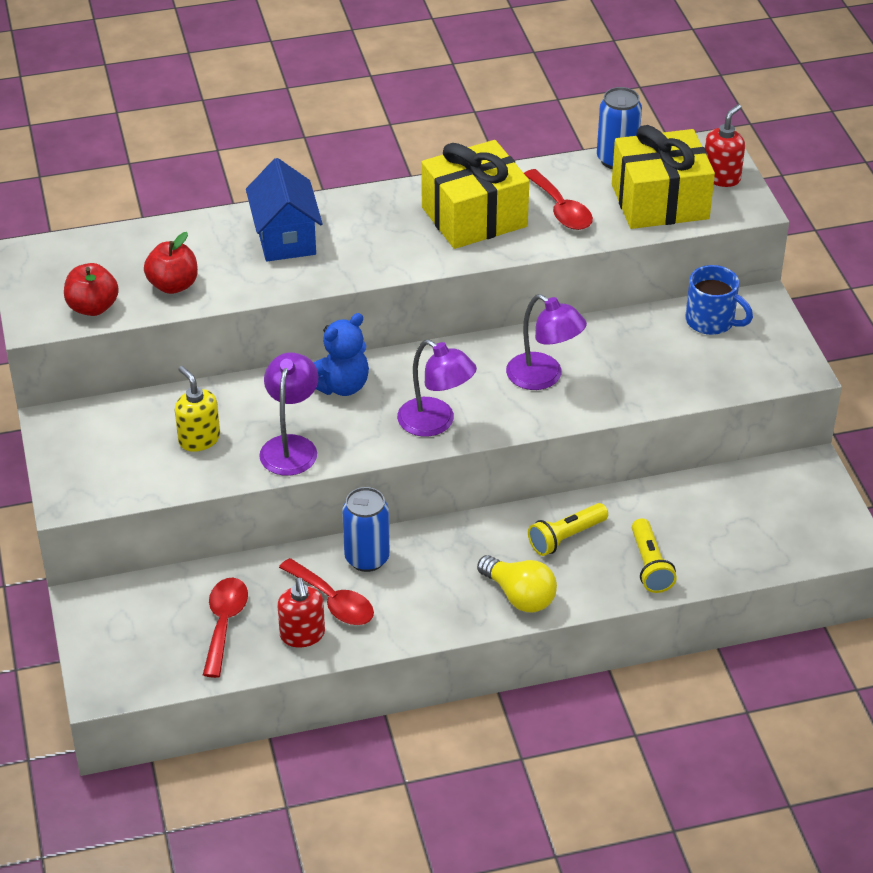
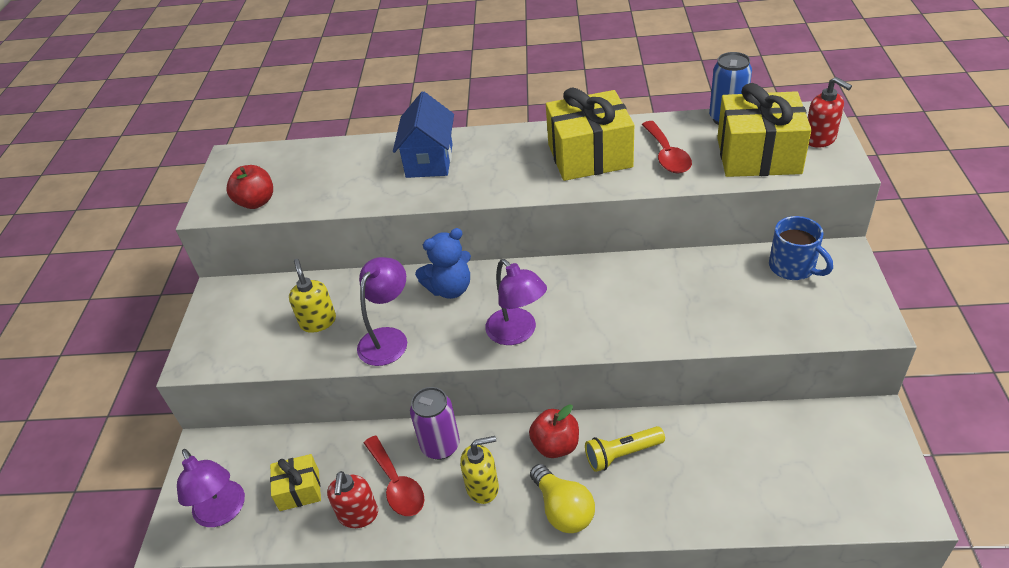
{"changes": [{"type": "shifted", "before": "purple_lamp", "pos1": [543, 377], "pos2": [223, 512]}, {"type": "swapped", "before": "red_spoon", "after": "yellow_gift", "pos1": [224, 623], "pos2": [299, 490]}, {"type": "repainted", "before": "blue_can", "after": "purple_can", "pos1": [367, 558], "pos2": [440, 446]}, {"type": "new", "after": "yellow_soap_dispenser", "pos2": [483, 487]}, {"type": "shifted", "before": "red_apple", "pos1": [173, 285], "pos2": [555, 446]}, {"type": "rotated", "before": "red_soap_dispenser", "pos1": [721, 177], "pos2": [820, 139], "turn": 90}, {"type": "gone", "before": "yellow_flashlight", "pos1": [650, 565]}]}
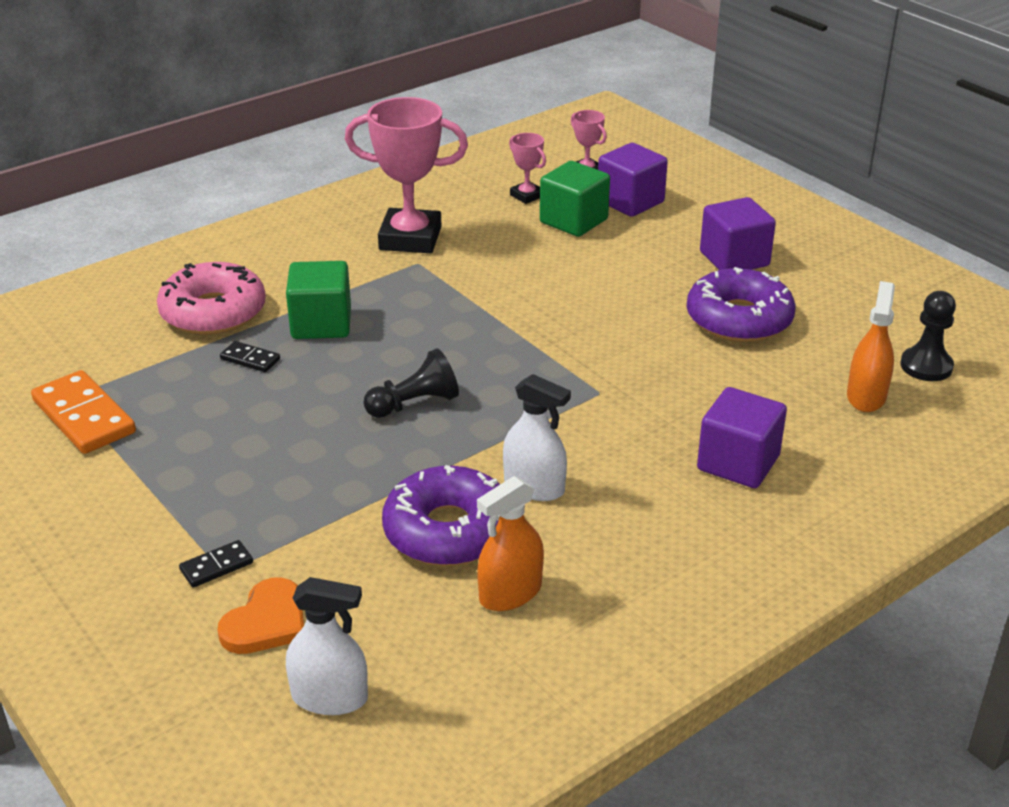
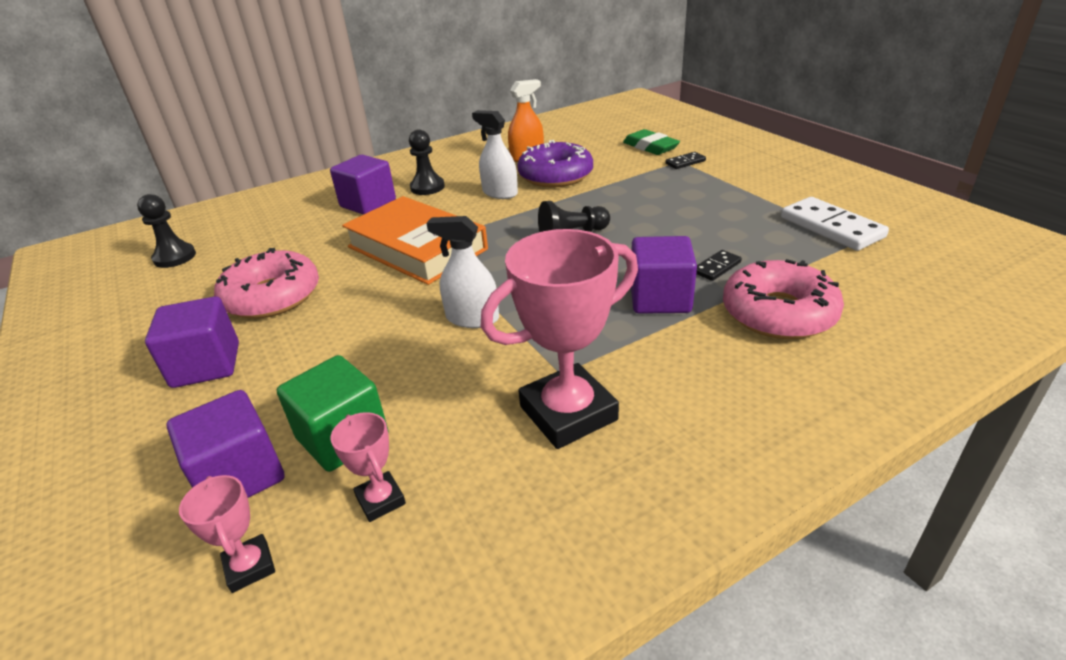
{"changes": [{"type": "repainted", "before": "purple_donut", "after": "pink_donut", "pos1": [739, 319], "pos2": [272, 296]}, {"type": "new", "after": "orange_book", "pos2": [417, 248]}, {"type": "new", "after": "black_pawn", "pos2": [427, 187]}, {"type": "shifted", "before": "white_spray_bottle", "pos1": [329, 697], "pos2": [472, 318]}, {"type": "rotated", "before": "pink_trophy", "pos1": [410, 238], "pos2": [568, 413], "turn": -45}, {"type": "swapped", "before": "orange_heart", "after": "green_eraser", "pos1": [266, 622], "pos2": [650, 147]}, {"type": "repainted", "before": "green_cube", "after": "purple_cube", "pos1": [321, 324], "pos2": [660, 298]}, {"type": "rotated", "before": "black_domino", "pos1": [250, 359], "pos2": [717, 267], "turn": -75}, {"type": "repainted", "before": "orange_domino", "after": "white_domino", "pos1": [83, 417], "pos2": [831, 227]}, {"type": "gone", "before": "orange_spray_bottle", "pos1": [866, 396]}]}
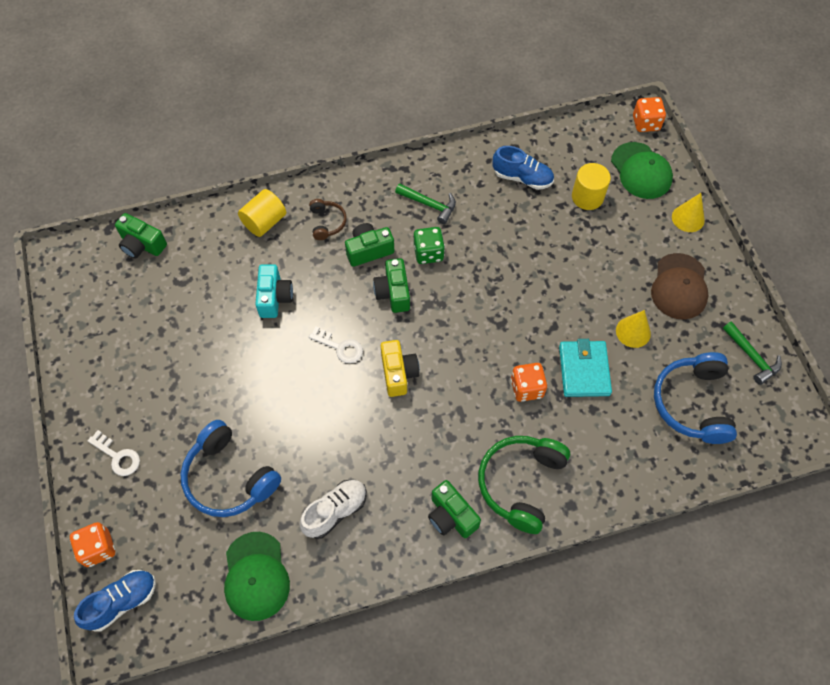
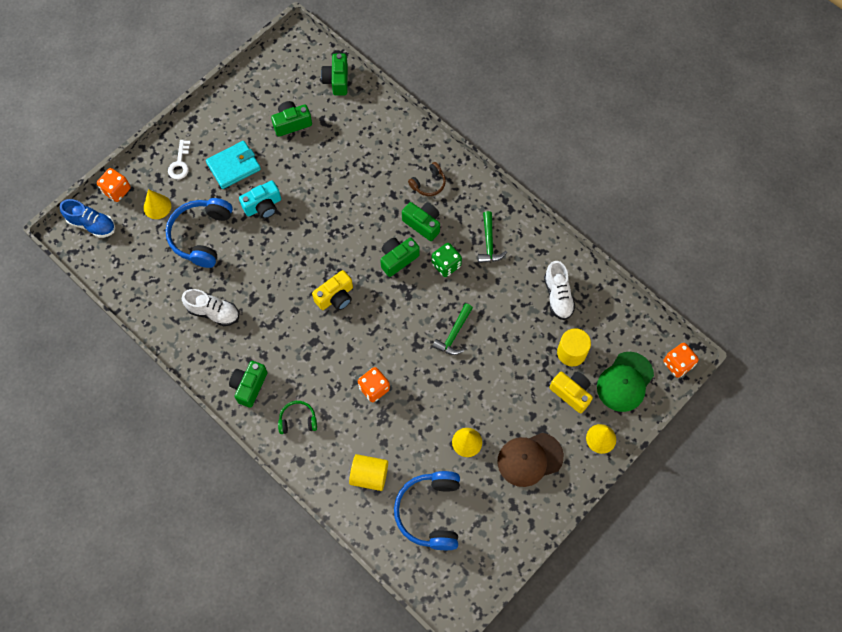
{"changes": [{"type": "new", "after": "yellow_cone", "pos2": [157, 206]}, {"type": "shifted", "before": "turquoise_wallet", "pos1": [584, 370], "pos2": [234, 166]}, {"type": "shifted", "before": "turquoise_camera", "pos1": [274, 297], "pos2": [263, 206]}, {"type": "new", "after": "green_camera", "pos2": [291, 123]}, {"type": "scaled", "before": "green_headphones", "pos1": [521, 484], "pos2": [298, 420], "scale": 0.52}, {"type": "shifted", "before": "yellow_cylinder", "pos1": [264, 222], "pos2": [369, 475]}, {"type": "rotated", "before": "blue_headphones", "pos1": [693, 403], "pos2": [430, 512], "turn": -60}, {"type": "shifted", "before": "green_hammer", "pos1": [751, 357], "pos2": [454, 334]}, {"type": "repainted", "before": "blue_shoe", "after": "white_shoe", "pos1": [522, 178], "pos2": [558, 296]}, {"type": "new", "after": "yellow_camera", "pos2": [571, 393]}, {"type": "gone", "before": "green_cap", "pos1": [256, 576]}, {"type": "gone", "before": "white_key", "pos1": [340, 347]}]}
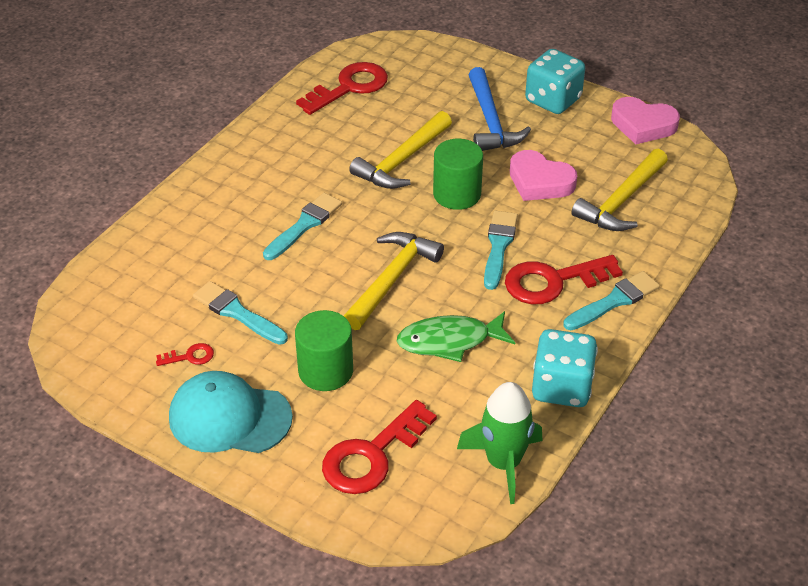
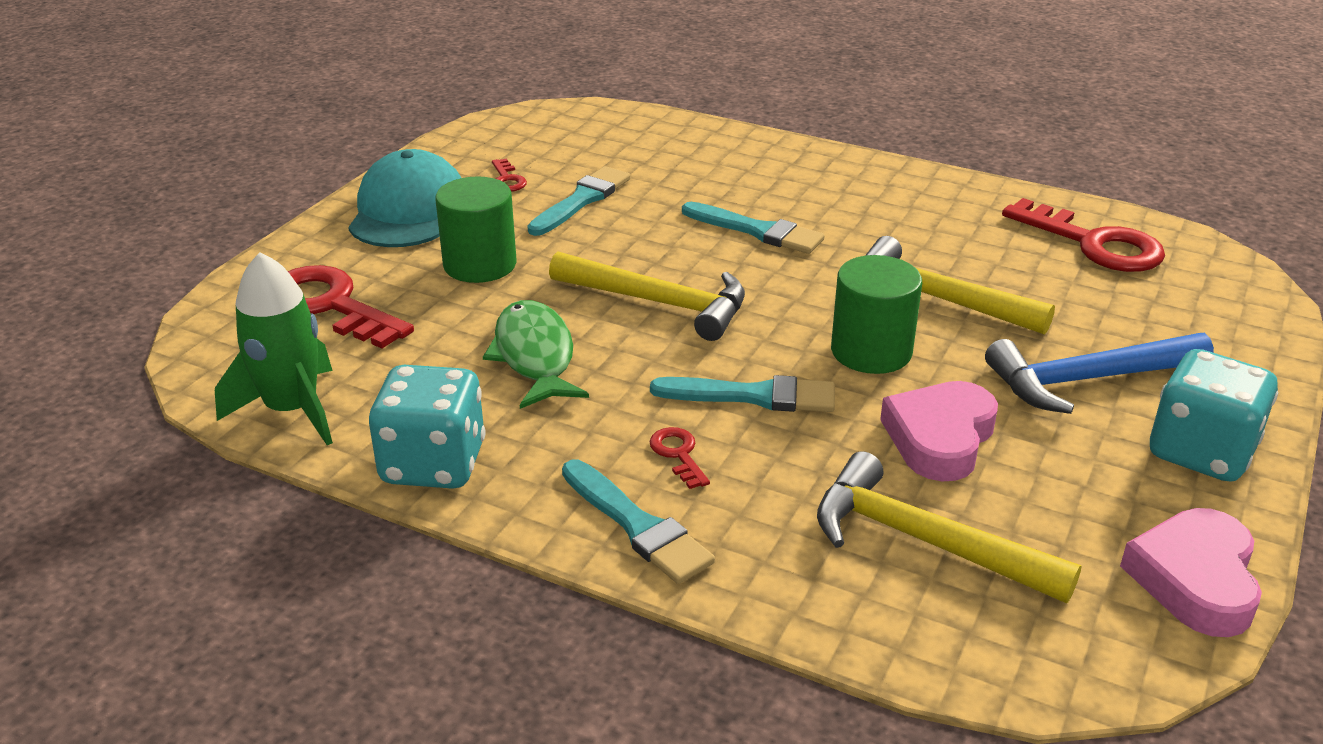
{"changes": [{"type": "scaled", "before": "red_key", "pos1": [553, 281], "pos2": [678, 454], "scale": 0.45}]}
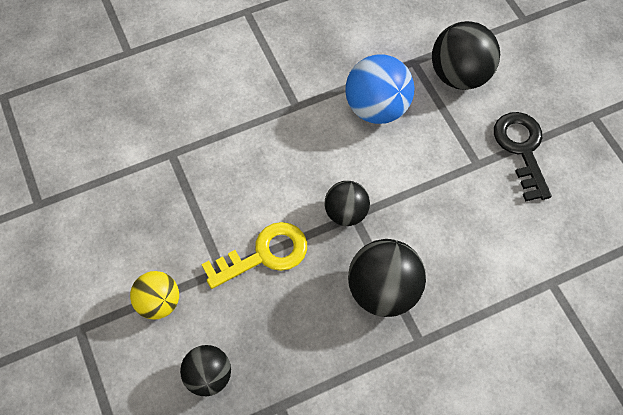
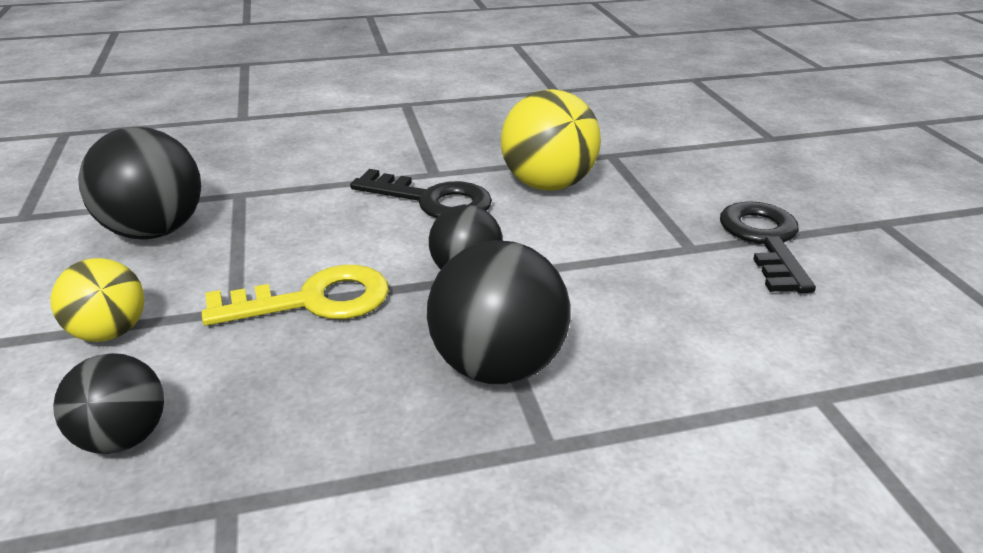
{"changes": [{"type": "shifted", "before": "black_ball", "pos1": [459, 75], "pos2": [155, 231]}, {"type": "new", "after": "black_key", "pos2": [432, 200]}, {"type": "repainted", "before": "blue_ball", "after": "yellow_ball", "pos1": [377, 108], "pos2": [547, 184]}]}
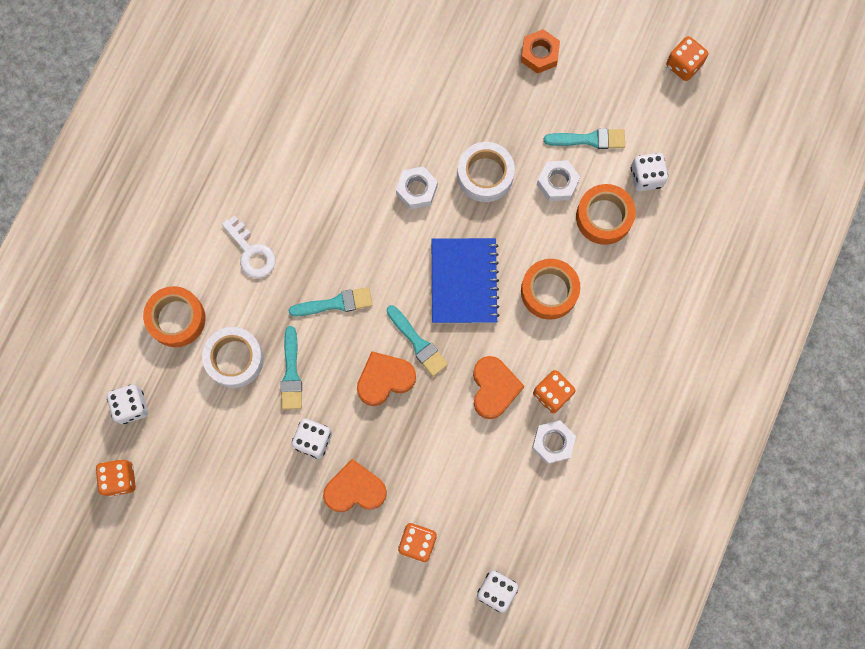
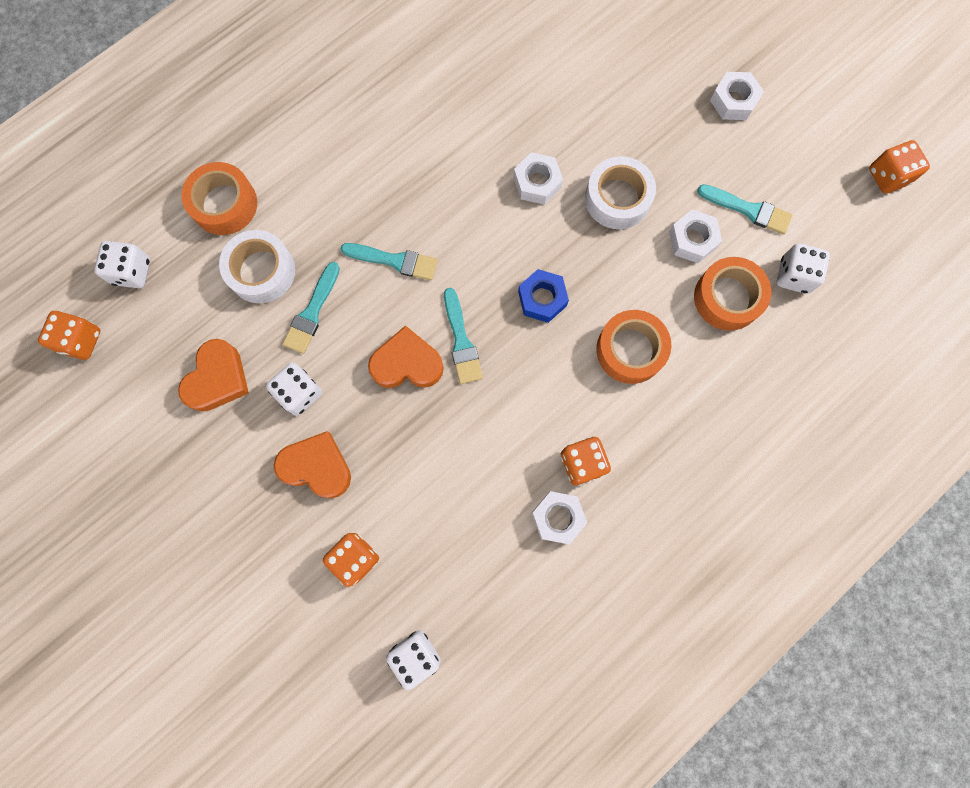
{"changes": [{"type": "shifted", "before": "orange_heart", "pos1": [494, 388], "pos2": [217, 379]}, {"type": "swapped", "before": "blue_notebook", "after": "blue_nut", "pos1": [464, 281], "pos2": [542, 299]}, {"type": "repainted", "before": "orange_nut", "after": "white_nut", "pos1": [539, 54], "pos2": [733, 101]}, {"type": "gone", "before": "white_key", "pos1": [251, 252]}]}
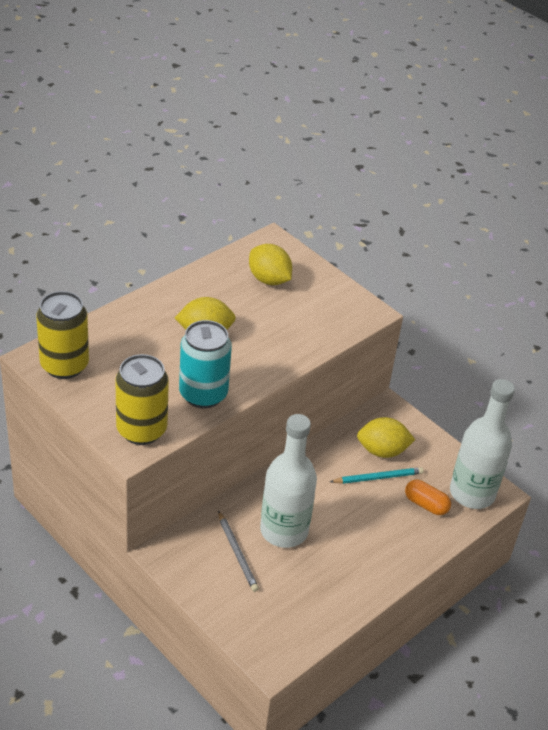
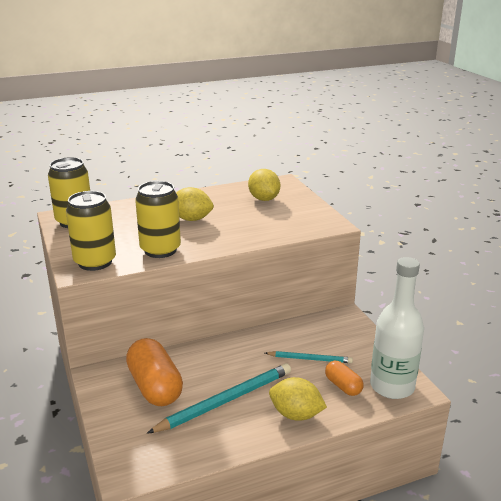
{"changes": [{"type": "swapped", "before": "grey_pencil", "after": "orange_capsule", "pos1": [237, 553], "pos2": [155, 387]}, {"type": "repainted", "before": "turquoise_can", "after": "yellow_can", "pos1": [203, 394], "pos2": [160, 250]}, {"type": "new", "after": "turquoise_pencil", "pos2": [225, 400]}, {"type": "shifted", "before": "yellow_lemon", "pos1": [382, 451], "pos2": [296, 414]}, {"type": "gone", "before": "white_bottle", "pos1": [284, 530]}]}
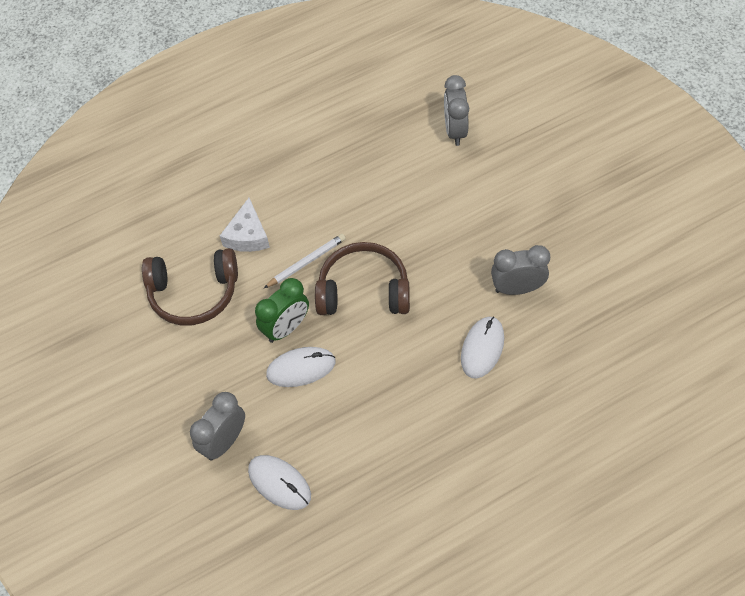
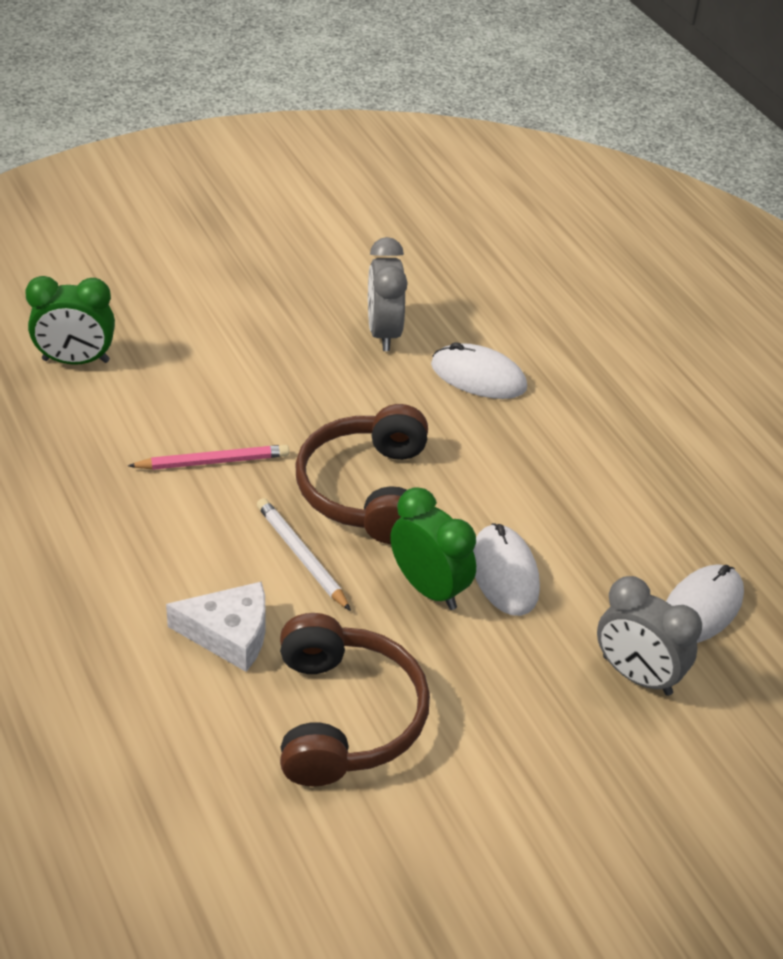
{"changes": [{"type": "repainted", "before": "grey_clock", "after": "green_clock", "pos1": [455, 131], "pos2": [76, 361]}, {"type": "new", "after": "pink_pencil", "pos2": [213, 462]}]}
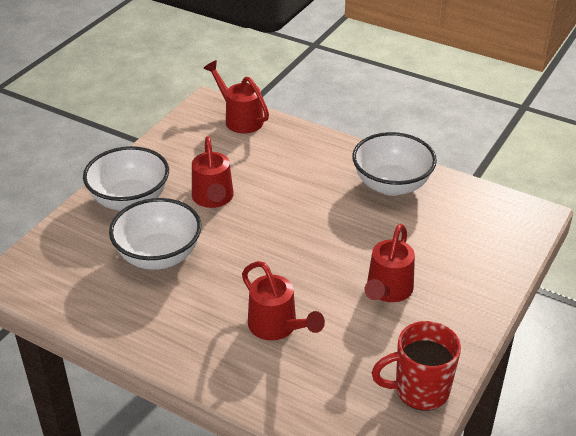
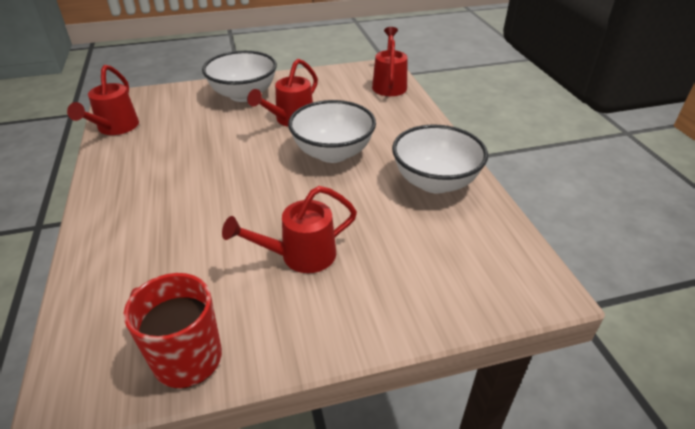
{"changes": [{"type": "shifted", "before": "red_watering_can", "pos1": [277, 327], "pos2": [115, 128]}, {"type": "shifted", "before": "white_bowl", "pos1": [159, 256], "pos2": [332, 153]}]}
